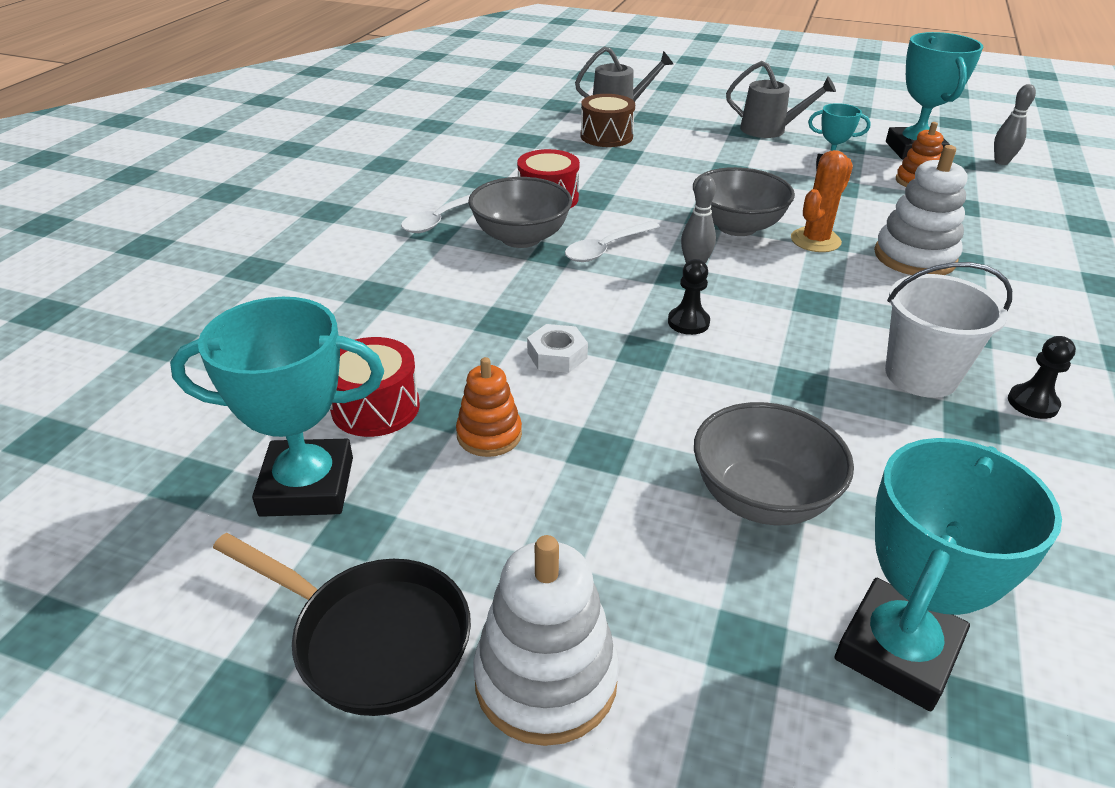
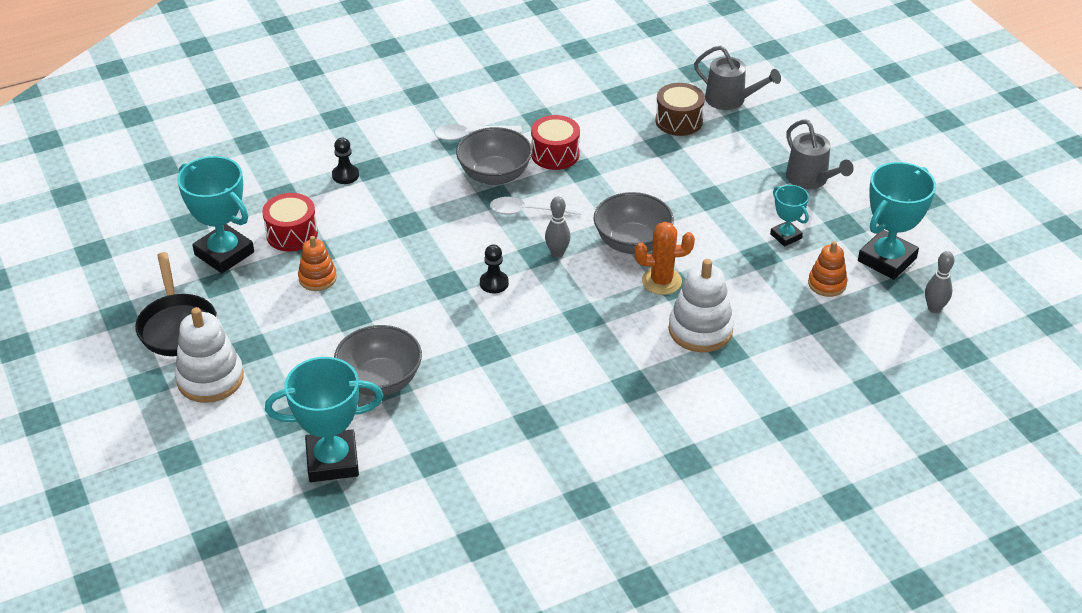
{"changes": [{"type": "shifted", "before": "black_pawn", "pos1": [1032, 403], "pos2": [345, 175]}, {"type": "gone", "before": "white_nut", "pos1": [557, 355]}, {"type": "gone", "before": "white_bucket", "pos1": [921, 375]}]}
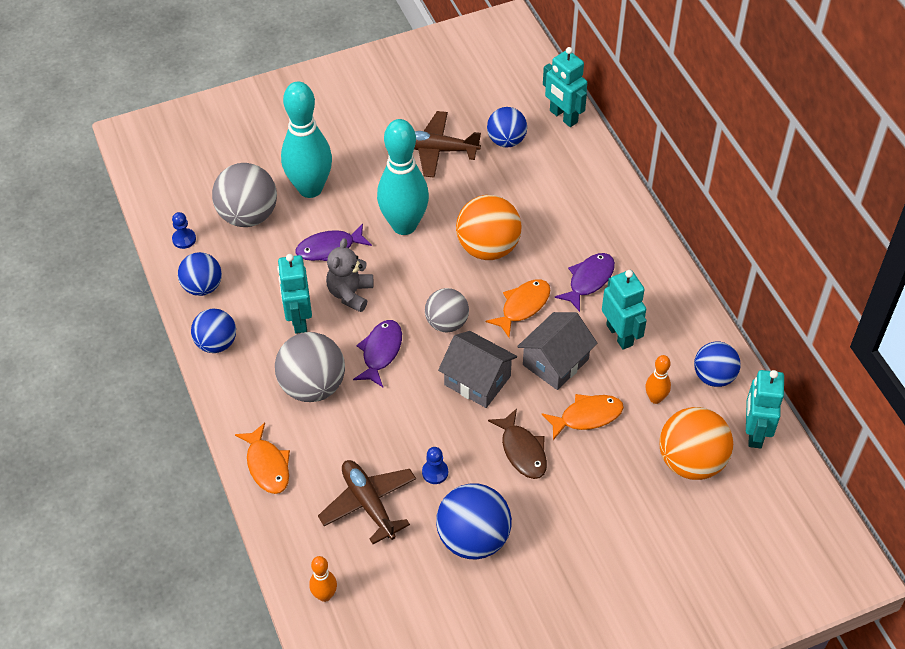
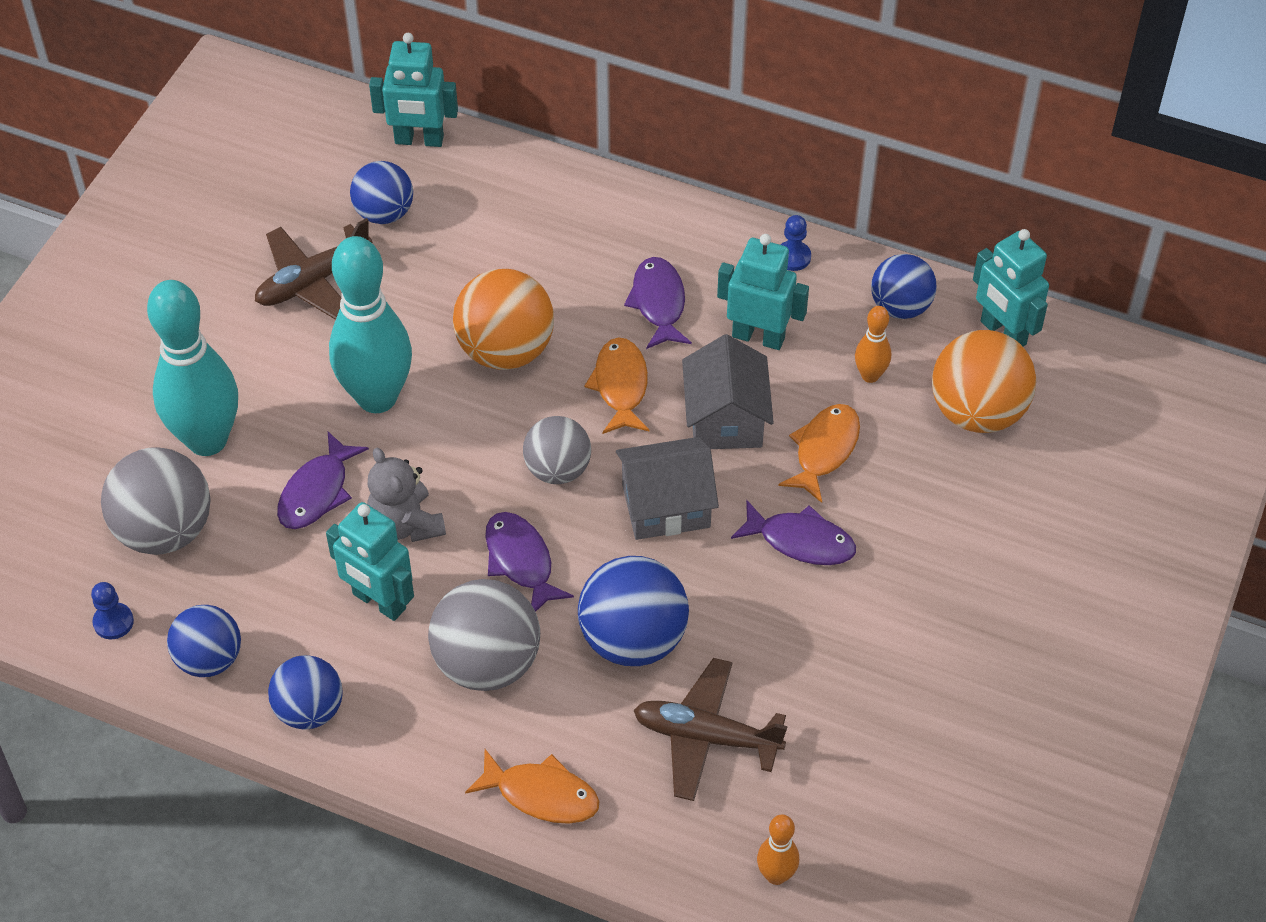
{"changes": [{"type": "shifted", "before": "blue_ball", "pos1": [473, 538], "pos2": [633, 639]}, {"type": "repainted", "before": "brown_fish", "after": "purple_fish", "pos1": [522, 451], "pos2": [801, 541]}, {"type": "shifted", "before": "blue_pawn", "pos1": [435, 472], "pos2": [793, 257]}]}
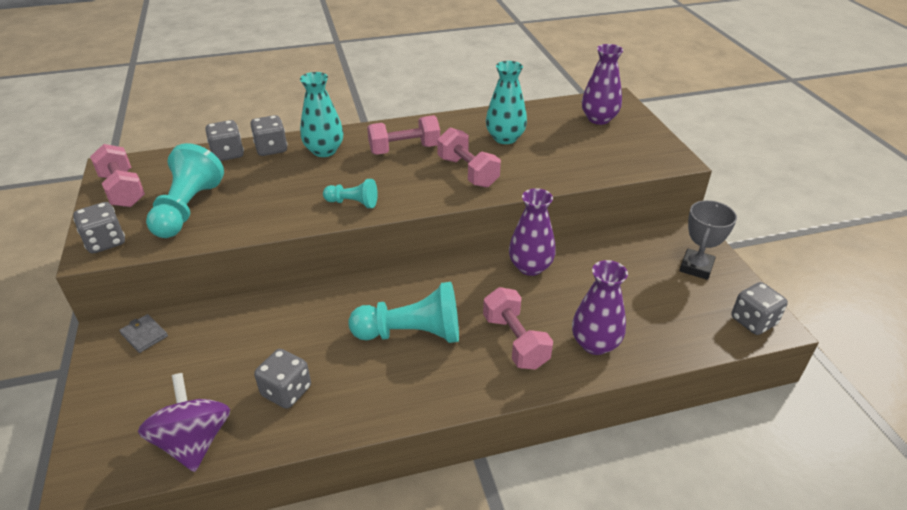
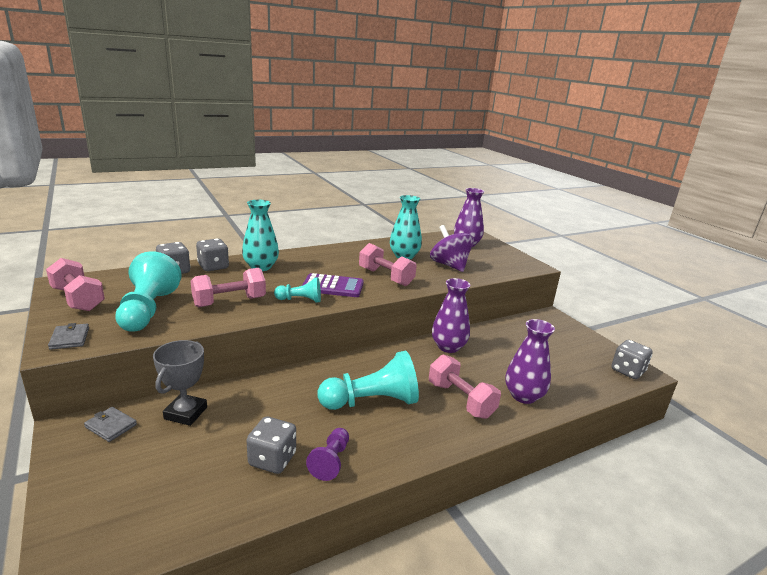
{"changes": [{"type": "swapped", "before": "grey_dice", "after": "grey_wallet", "pos1": [105, 242], "pos2": [70, 338]}, {"type": "shifted", "before": "grey_trophy", "pos1": [696, 267], "pos2": [185, 413]}, {"type": "shifted", "before": "pink_dumbbell", "pos1": [404, 149], "pos2": [229, 302]}, {"type": "new", "after": "purple_calculator", "pos2": [333, 286]}, {"type": "new", "after": "purple_pawn", "pos2": [331, 461]}, {"type": "shifted", "before": "purple_spinning_top", "pos1": [194, 441], "pos2": [449, 265]}]}
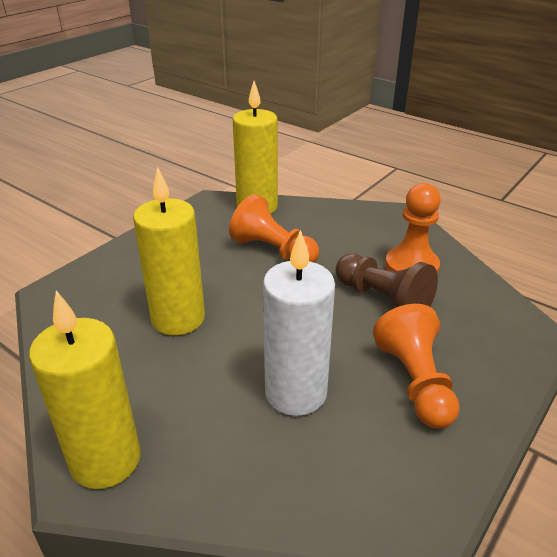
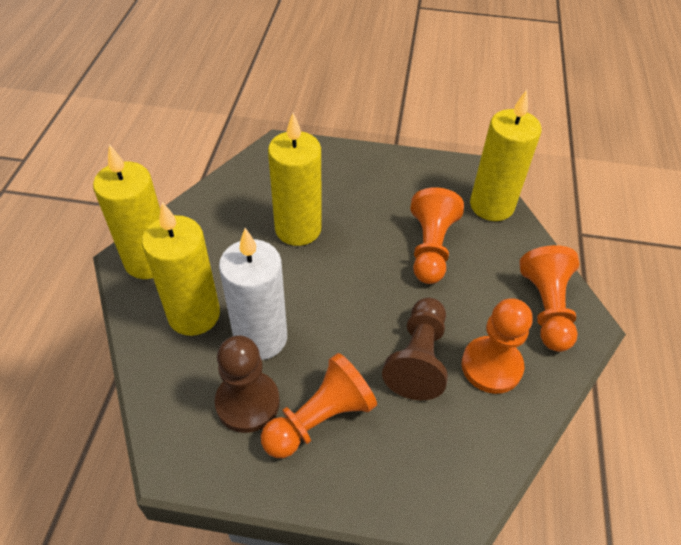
{"changes": [{"type": "new", "after": "yellow_candle", "pos2": [194, 315]}, {"type": "new", "after": "brown_pawn", "pos2": [247, 403]}, {"type": "new", "after": "orange_pawn", "pos2": [546, 308]}]}
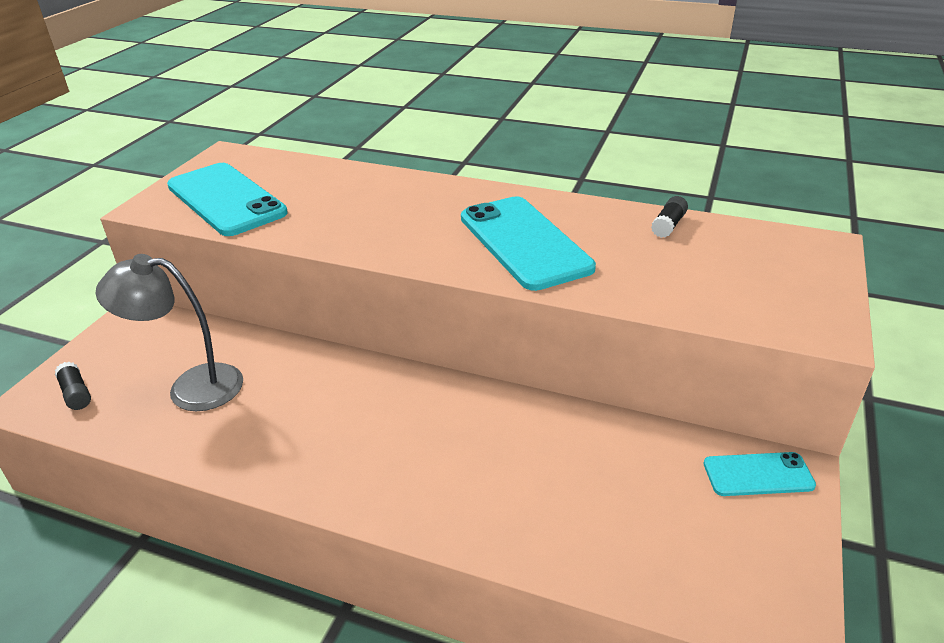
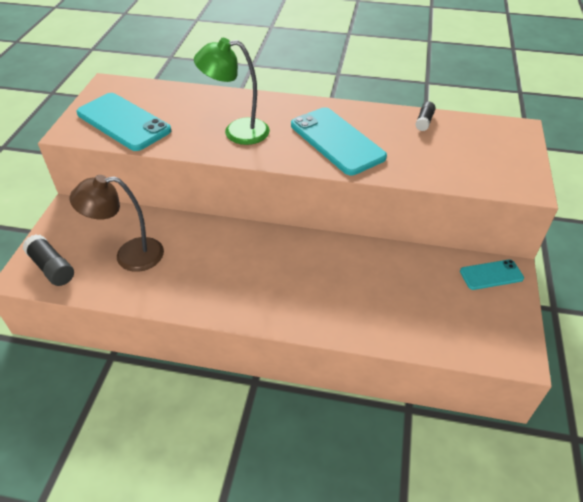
{"changes": [{"type": "scaled", "before": "black_glue_stick", "pos1": [76, 393], "pos2": [52, 267], "scale": 1.61}, {"type": "repainted", "before": "grey_lamp", "after": "brown_lamp", "pos1": [191, 387], "pos2": [129, 255]}, {"type": "new", "after": "green_lamp", "pos2": [237, 132]}]}
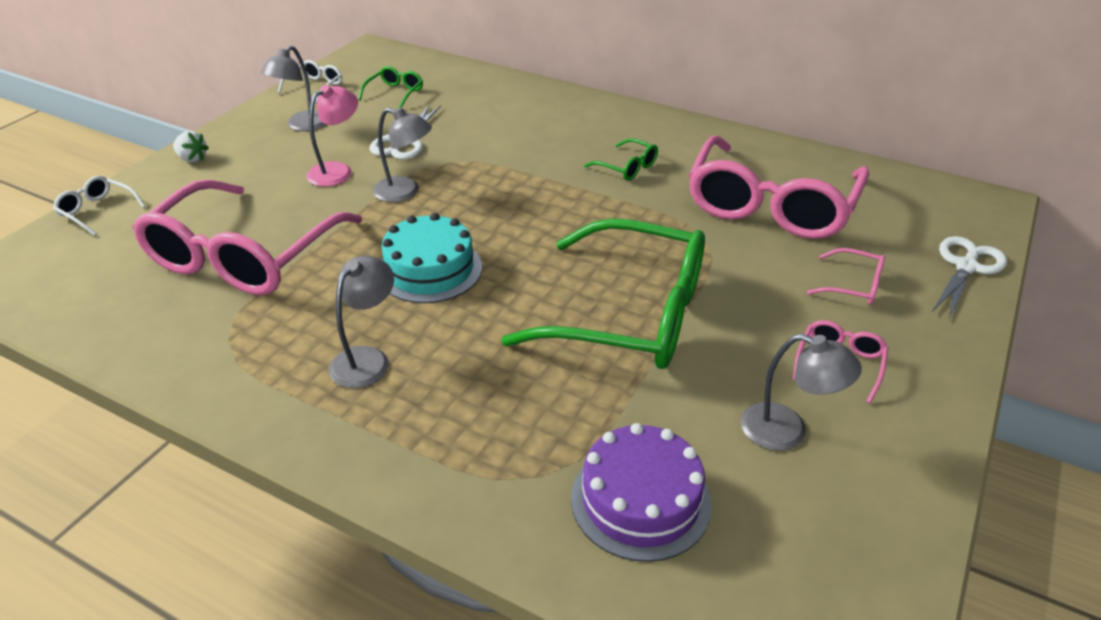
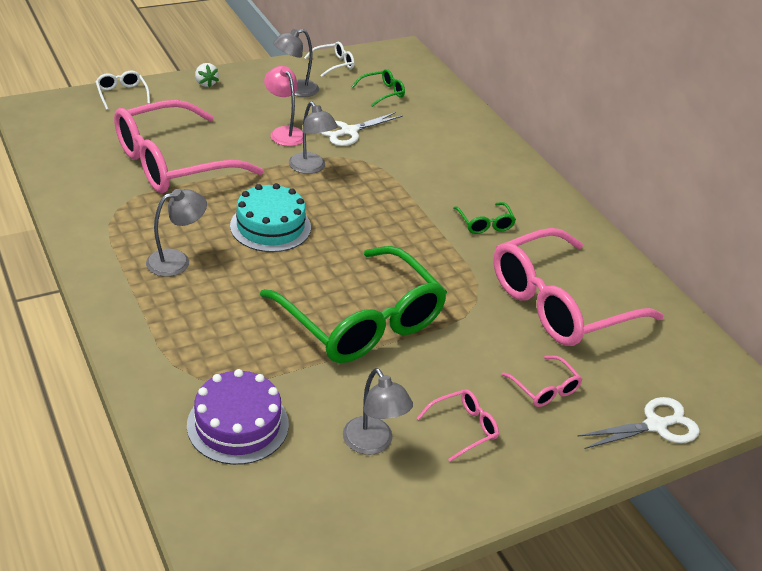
{"changes": [{"type": "rotated", "before": "pink_lamp", "pos1": [337, 171], "pos2": [284, 132], "turn": -105}]}
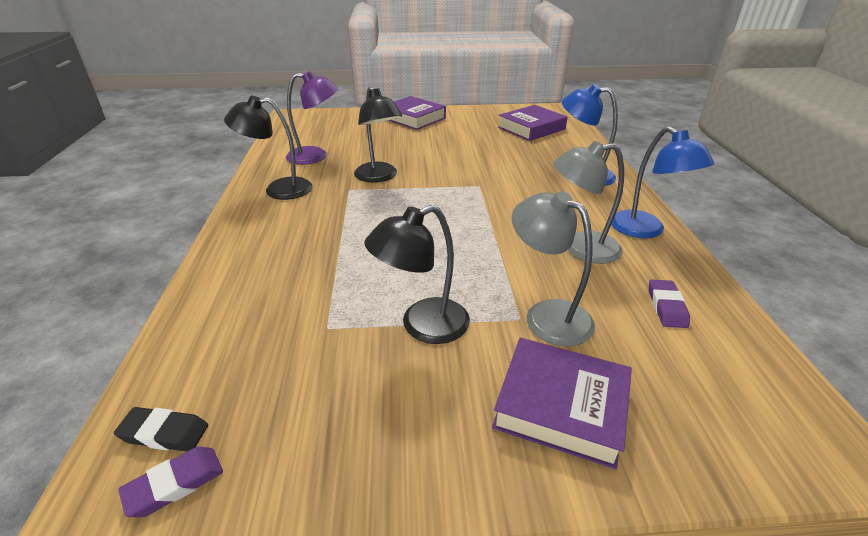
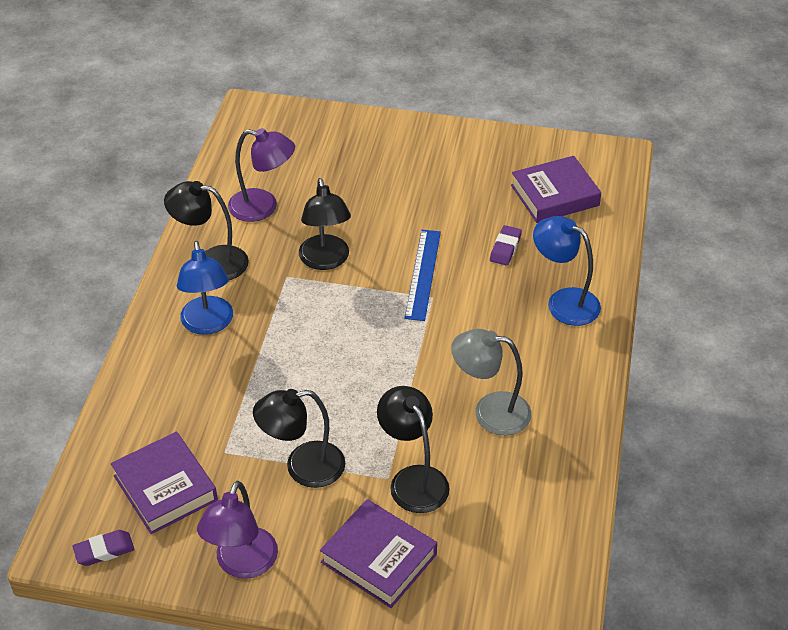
{"changes": [{"type": "shifted", "before": "purple_book", "pos1": [413, 118], "pos2": [165, 488]}, {"type": "shifted", "before": "blue_lamp", "pos1": [645, 230], "pos2": [208, 324]}, {"type": "new", "after": "purple_lamp", "pos2": [242, 564]}, {"type": "repainted", "before": "grey_lamp", "after": "black_lamp", "pos1": [547, 315], "pos2": [413, 479]}, {"type": "new", "after": "blue_ruler", "pos2": [423, 274]}, {"type": "shifted", "before": "purple_eraser", "pos1": [666, 307], "pos2": [505, 248]}, {"type": "gone", "before": "black_eraser", "pos1": [164, 433]}]}
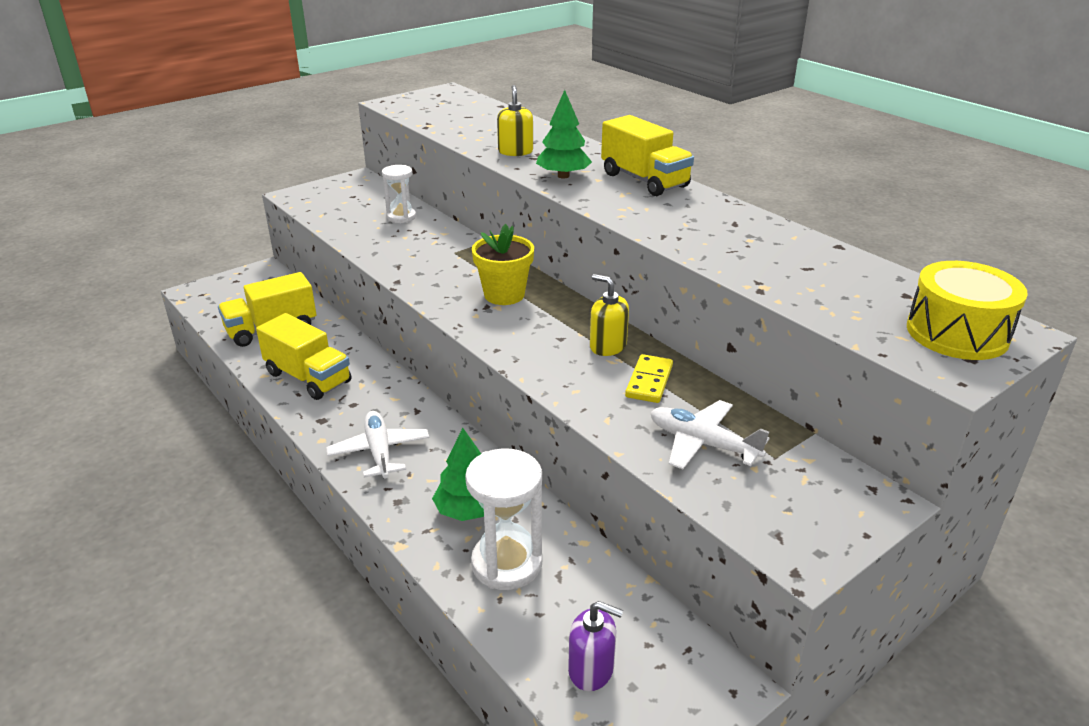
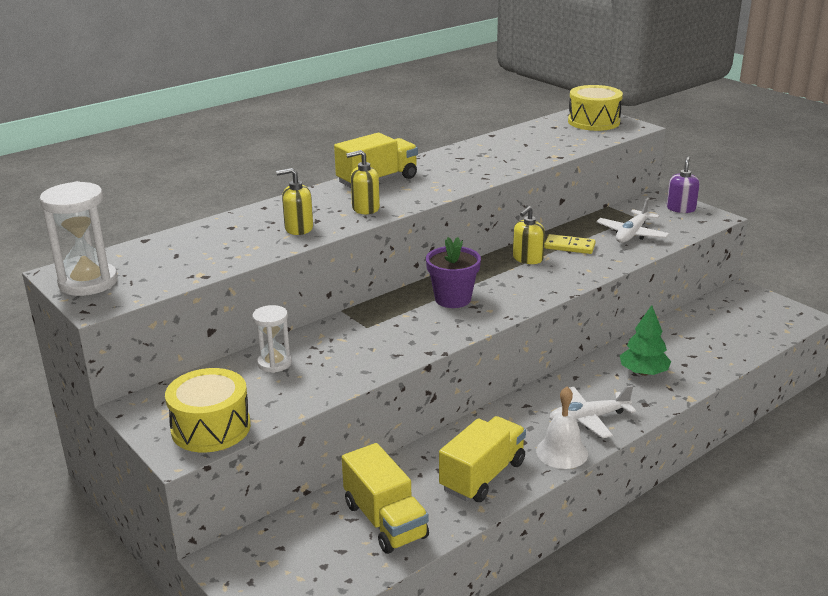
{"changes": [{"type": "shifted", "before": "white_hourglass", "pos1": [507, 563], "pos2": [88, 282]}, {"type": "new", "after": "yellow_drum", "pos2": [211, 428]}, {"type": "swapped", "before": "green_tree", "after": "yellow_soap_dispenser", "pos1": [563, 176], "pos2": [365, 208]}, {"type": "repainted", "before": "yellow_flower_pot", "after": "purple_flower_pot", "pos1": [504, 295], "pos2": [453, 299]}, {"type": "new", "after": "white_bell", "pos2": [562, 452]}, {"type": "shifted", "before": "purple_soap_dispenser", "pos1": [591, 670], "pos2": [681, 209]}]}
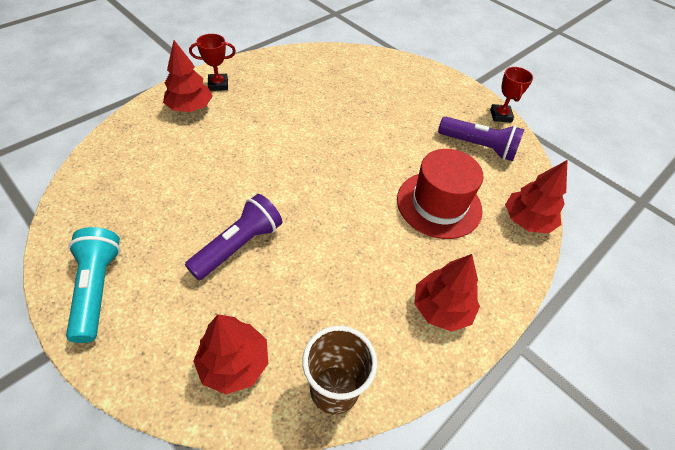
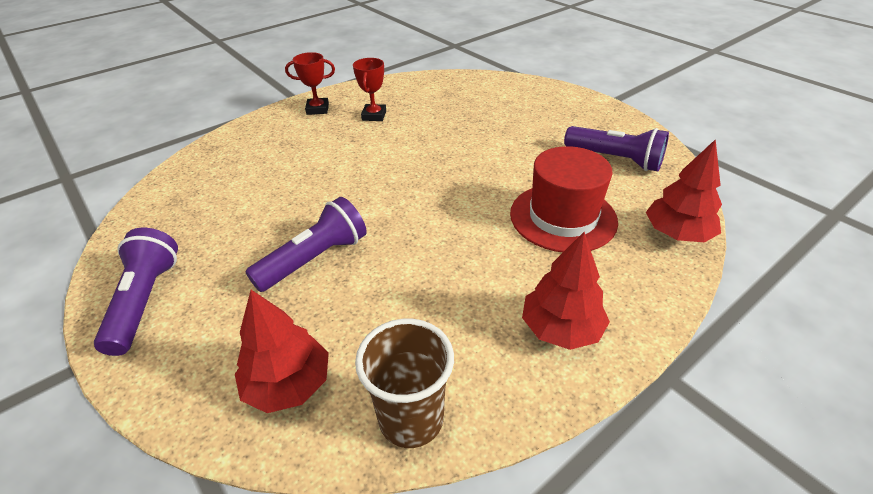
{"changes": [{"type": "repainted", "before": "turquoise_flashlight", "after": "purple_flashlight", "pos1": [97, 289], "pos2": [145, 301]}, {"type": "shifted", "before": "red_trophy", "pos1": [500, 115], "pos2": [374, 116]}, {"type": "gone", "before": "red_tree", "pos1": [190, 107]}]}
